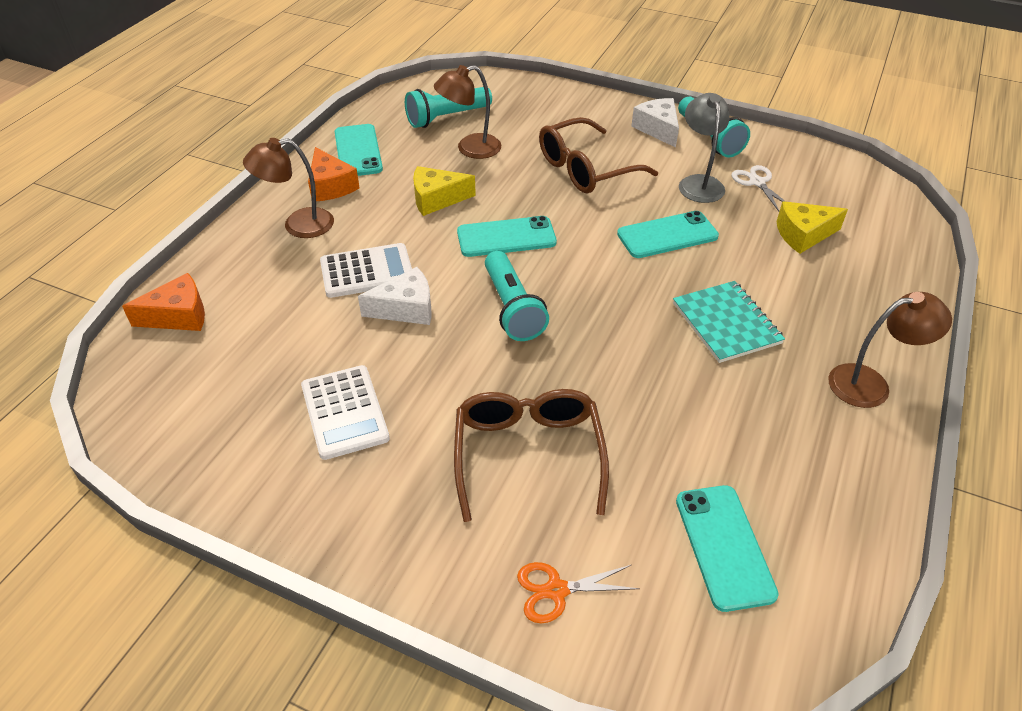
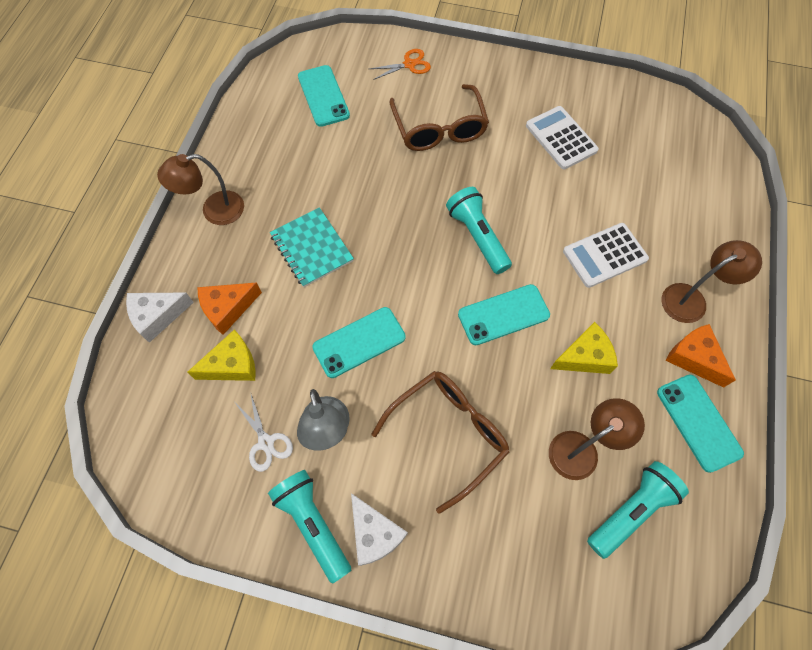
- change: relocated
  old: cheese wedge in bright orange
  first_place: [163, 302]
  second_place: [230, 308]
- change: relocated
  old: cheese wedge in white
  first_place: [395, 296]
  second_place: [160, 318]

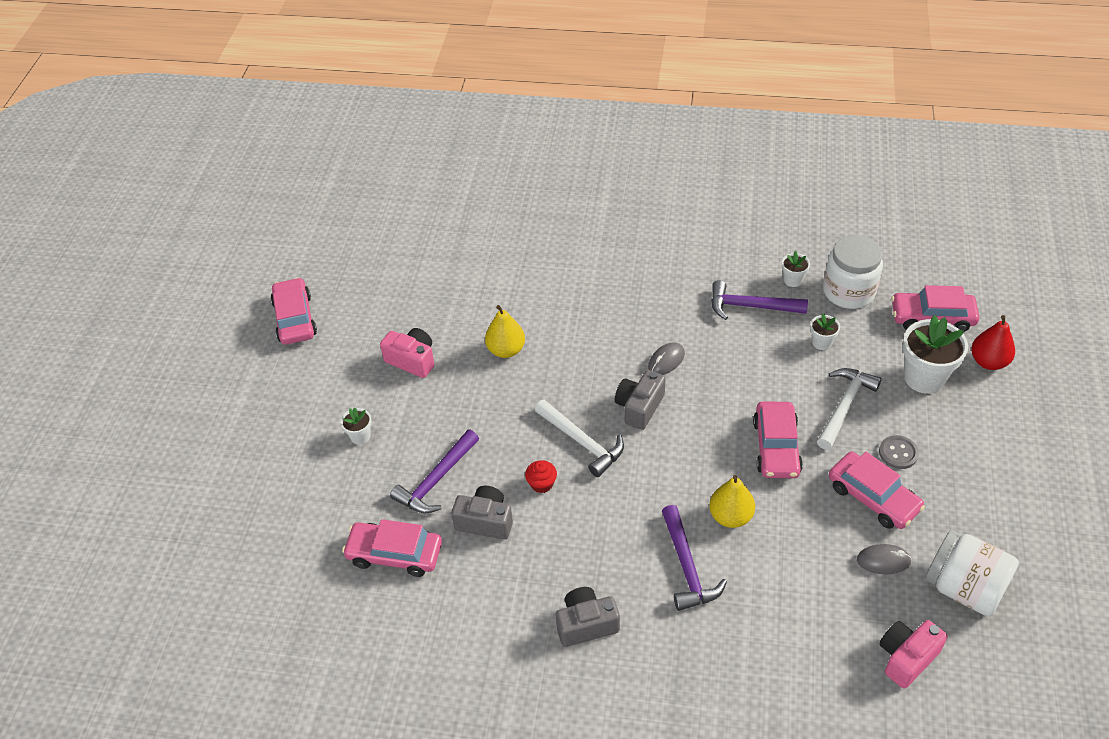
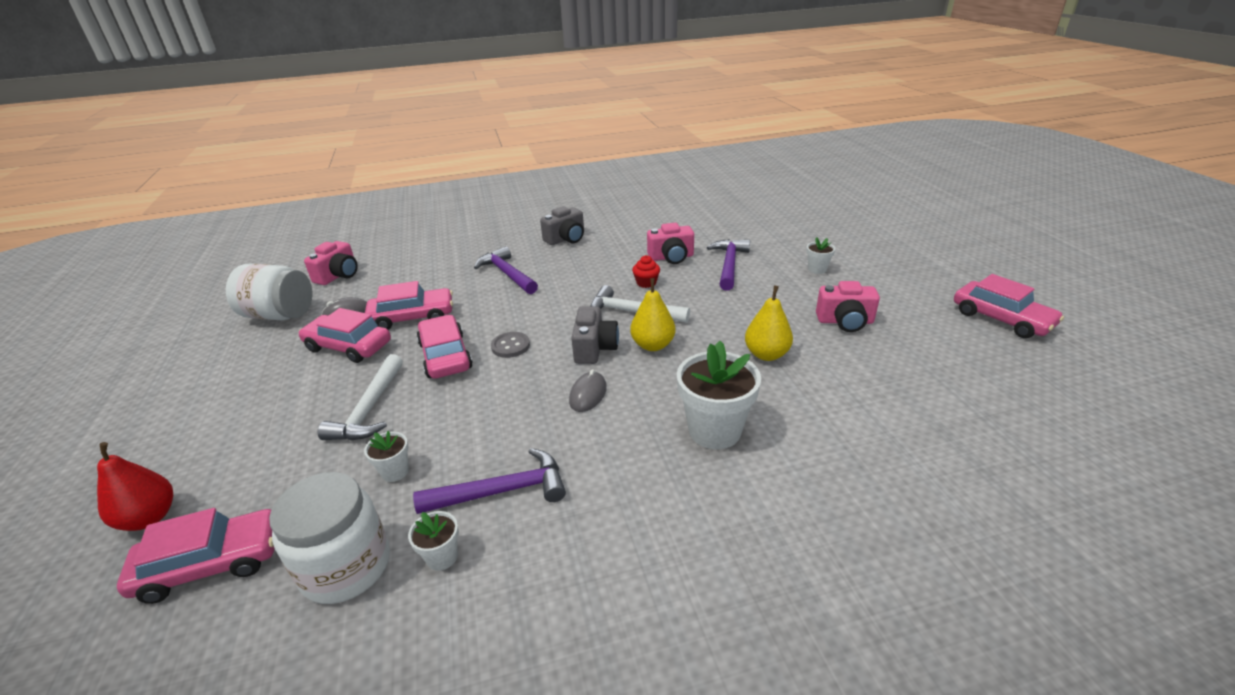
- change: relocated
  old: toy car in rose-pink
  first_place: [392, 548]
  second_place: [409, 305]
- change: relocated
  old: pear in golden
  first_place: [732, 501]
  second_place: [652, 314]
- change: relocated
  old: button in gray
  first_place: [899, 452]
  second_place: [510, 345]
- change: relocated
  old: plant pot in white
  first_place: [935, 354]
  second_place: [719, 395]
- change: colour
  old: compact camera in gray
  new: compact camera in rose-pink
  first_place: [482, 512]
  second_place: [670, 243]

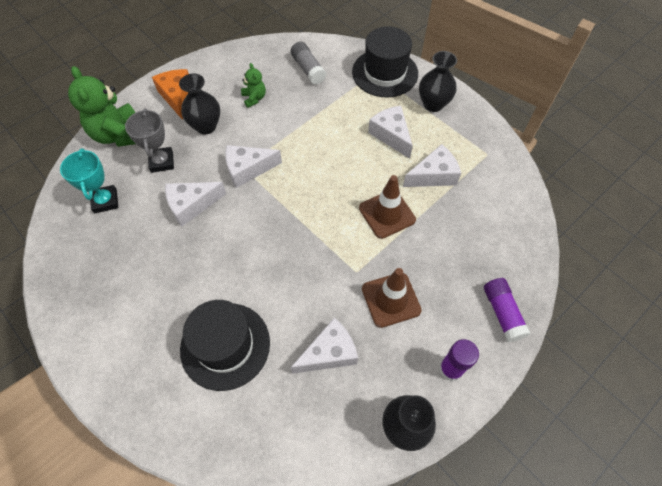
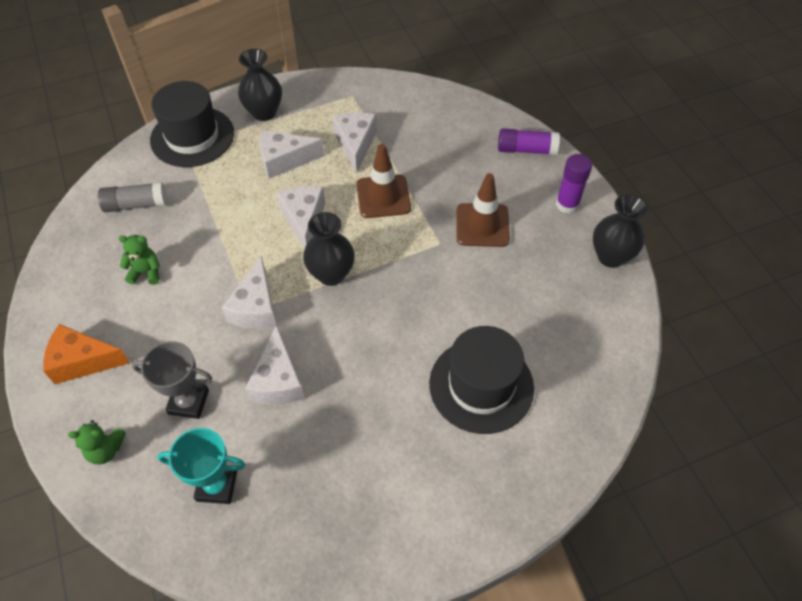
- change: relocated
  old: vase in jet-black
  first_place: [199, 104]
  second_place: [328, 249]
- change: relocated
  old: cheese wedge in white
  first_place: [324, 345]
  second_place: [301, 217]
- change: size
  old: stuffed bear in leaf-green
  first_place: [102, 106]
  second_place: [97, 442]
  factor: 0.5

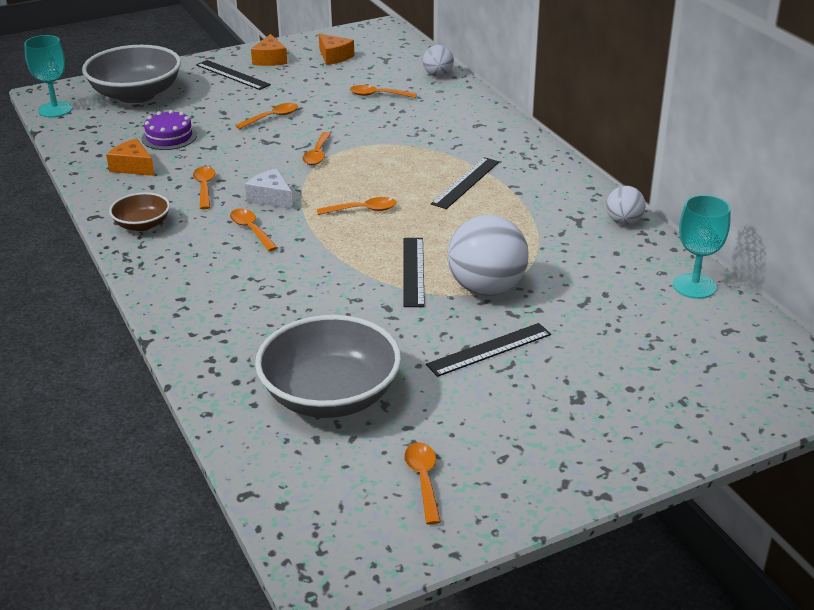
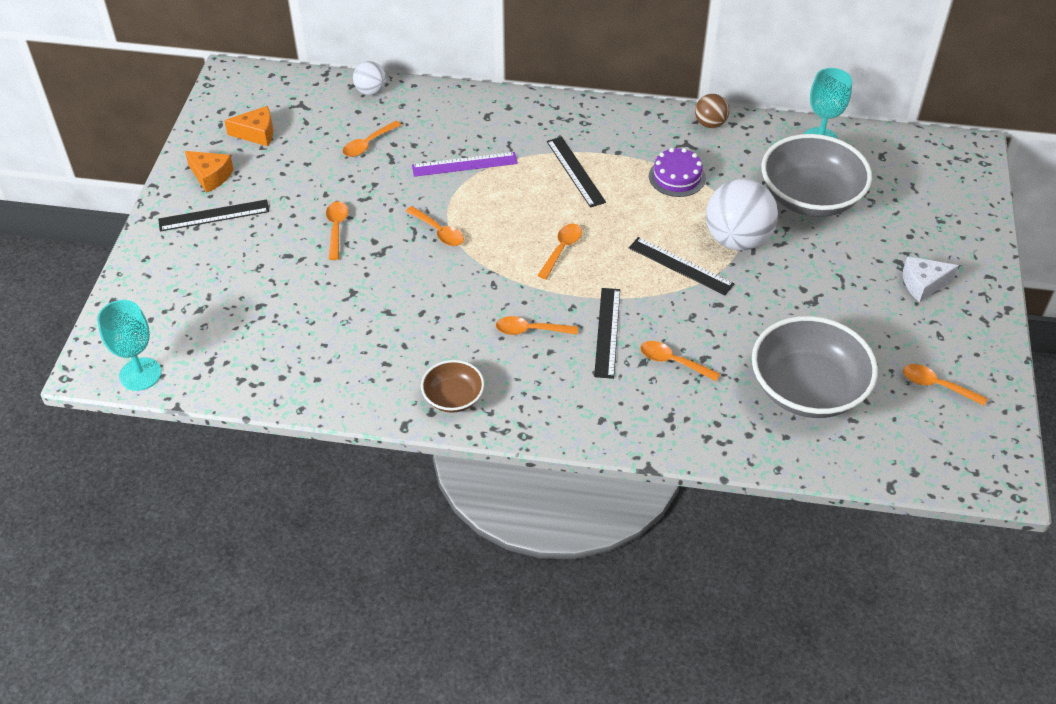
- change: missing
  old: cheese wedge in bright orange
  first_place: [130, 157]
- change: appeared
  new: measuring stick in purple
  second_place: [465, 164]
- change: relocated
  old: bowl in gray
  first_place: [131, 74]
  second_place: [816, 175]
- change: relocated
  old: cake in purple
  first_place: [169, 130]
  second_place: [677, 172]
- change: relocated
  old: spoon in bright orange
  first_place: [204, 188]
  second_place: [680, 361]
- change: relocated
  old: cheese wedge in white
  first_place: [269, 188]
  second_place: [931, 279]
- change: relocated
  old: measuring stick in jet-black
  first_place: [488, 350]
  second_place: [607, 333]
- change: colour
  old: ball in white
  new: ball in russet
  first_place: [625, 205]
  second_place: [712, 111]

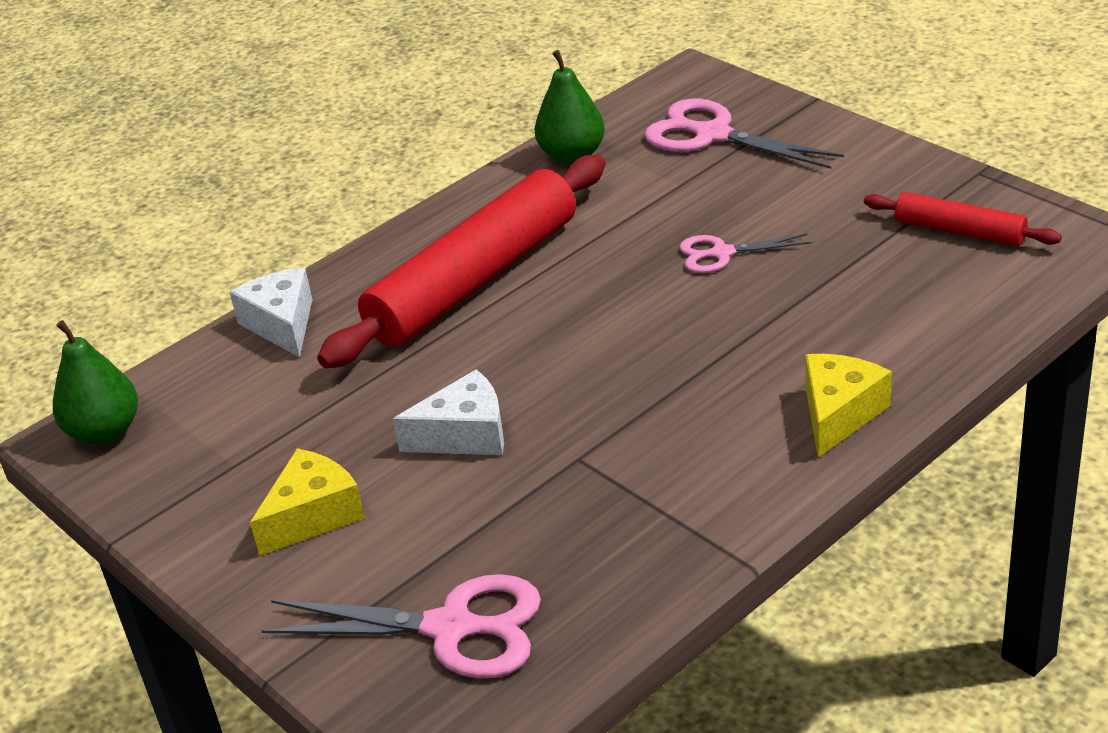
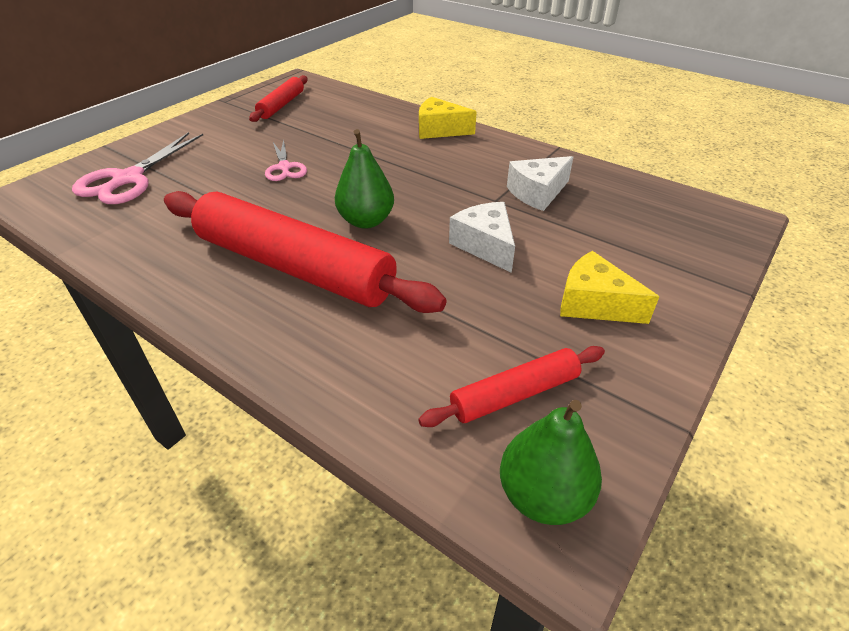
- change: missing
  old: pair of scissors in rose-pink
  first_place: [401, 626]
- change: appeared
  new: pastry roller in scarlet
  second_place: [511, 386]
- change: relocated
  old: cheese wedge in white
  first_place: [271, 313]
  second_place: [540, 183]
- change: relocated
  old: pear in leaf-green
  first_place: [570, 107]
  second_place: [364, 179]

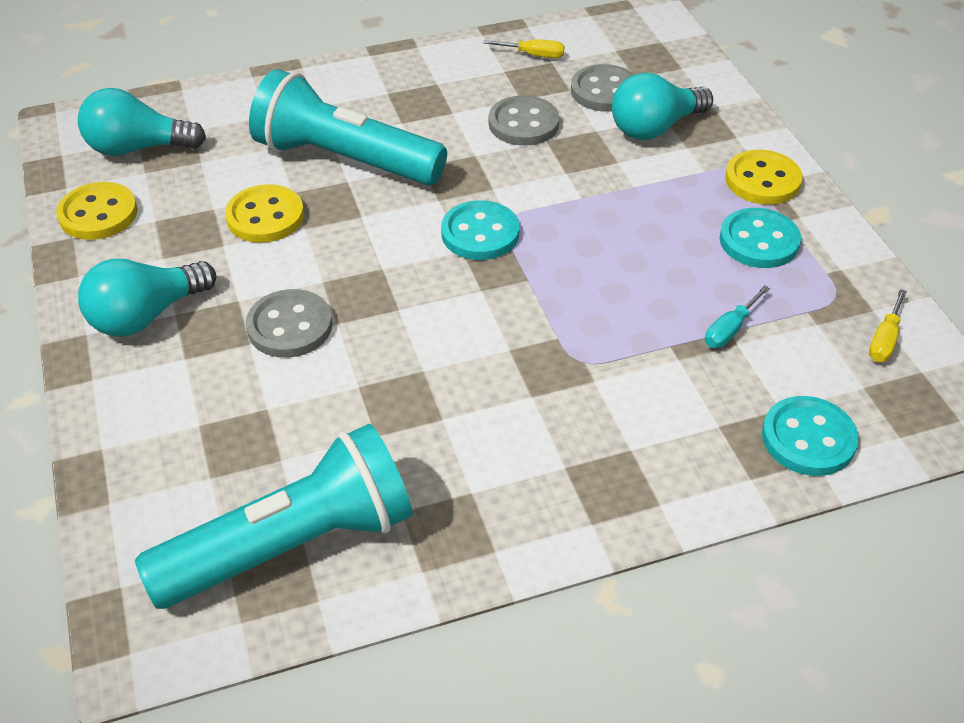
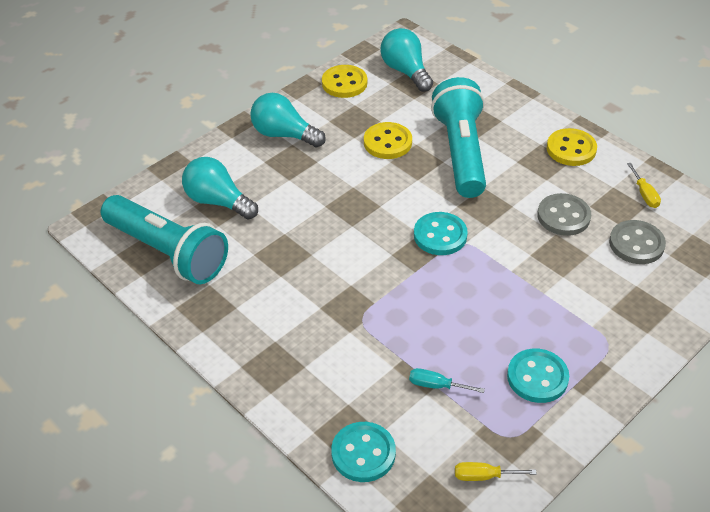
- change: missing
  old: button in gray
  first_place: [289, 323]
- change: relocated
  old: lightbulb in teal
  first_place: [662, 106]
  second_place: [220, 188]
- change: relocated
  old: button in golden
  first_place: [763, 177]
  second_place: [572, 147]

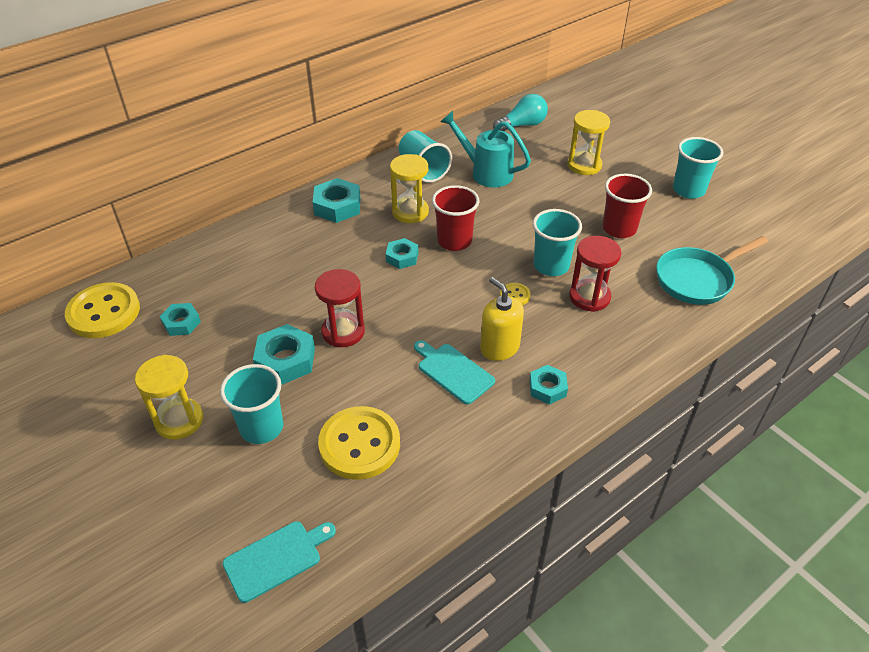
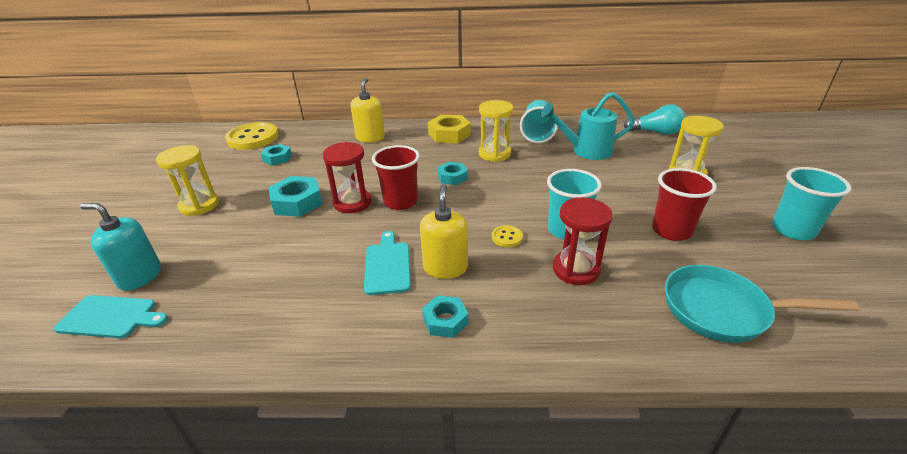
- change: missing
  old: tumbler in teal
  first_place: [251, 404]
- change: missing
  old: button in golden
  first_place: [359, 443]
- change: appeared
  new: soap pump in teal
  second_place: [120, 247]
- change: appeared
  new: soap pump in golden
  second_place: [368, 110]
- change: relocated
  old: tumbler in scarlet
  first_place: [455, 218]
  second_place: [396, 177]
- change: colour
  old: hexagon nut in teal
  new: hexagon nut in golden
  first_place: [336, 200]
  second_place: [449, 129]
- change: spun
  old: watering pot in teal
  first_place: [485, 149]
  second_place: [587, 126]
  degrees: -75

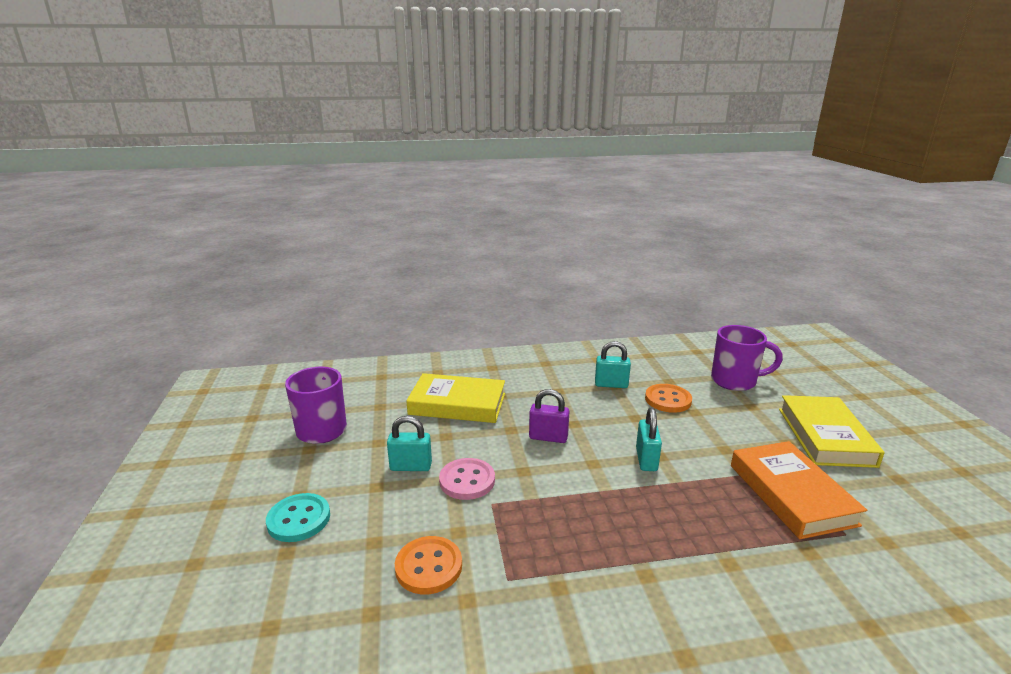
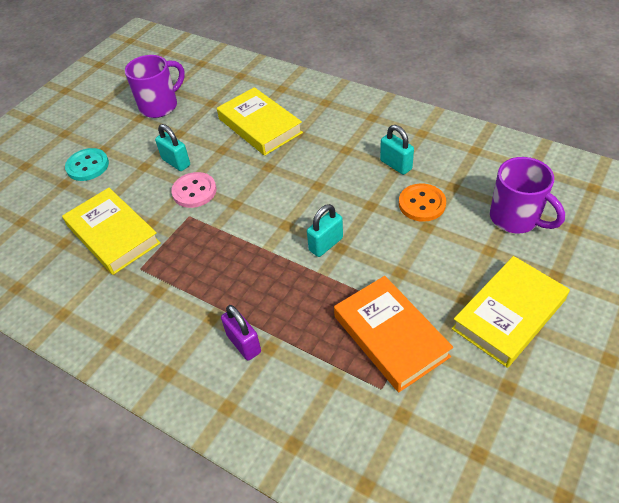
- change: relocated
  old: lock in purple
  first_place: [549, 416]
  second_place: [241, 332]
- change: exchanged
  old: button in bright orange
  new: hardback in golden
  first_place: [428, 565]
  second_place: [111, 231]
- change: spun
  old: hardback in bright orange
  first_place: [799, 490]
  second_place: [393, 334]
  degrees: -60

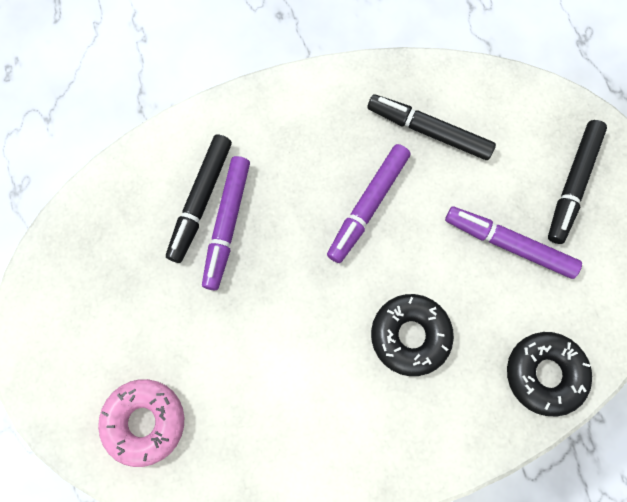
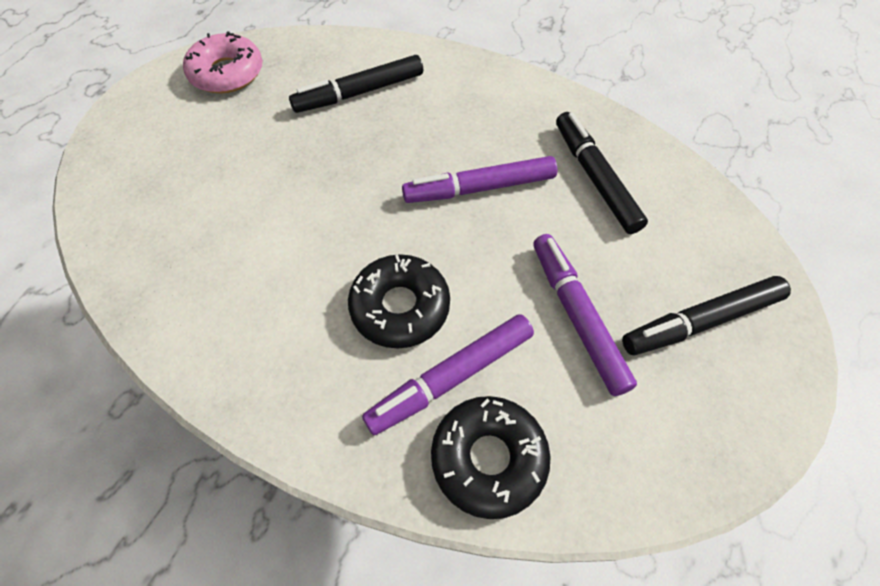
- change: relocated
  old: doughnut in rose-pink
  first_place: [141, 423]
  second_place: [223, 62]
- change: relocated
  old: marker in purple
  first_place: [226, 223]
  second_place: [448, 374]

